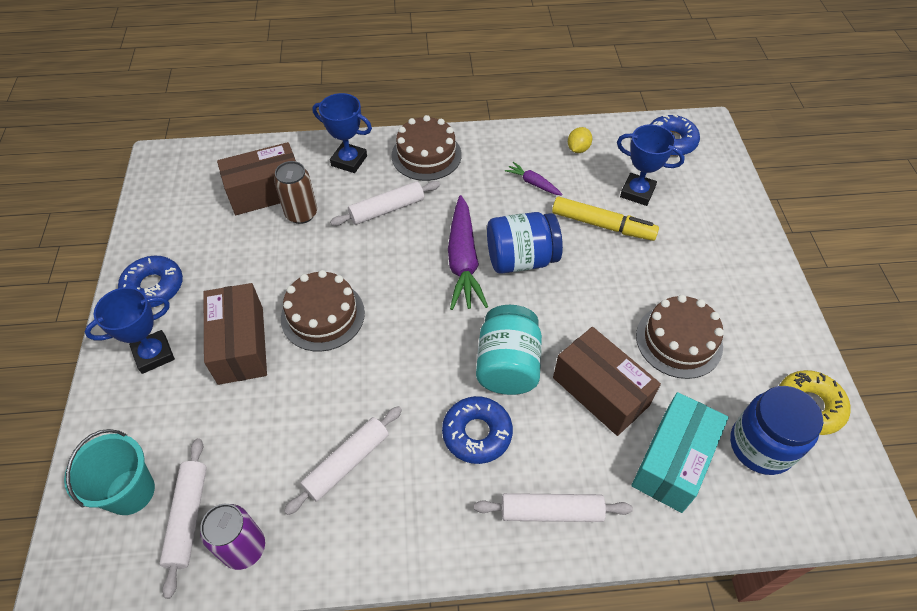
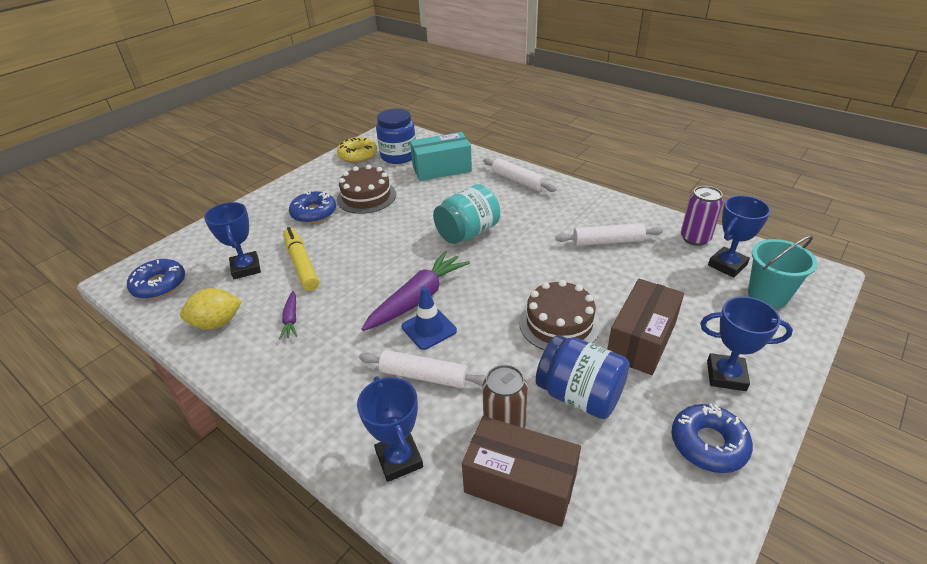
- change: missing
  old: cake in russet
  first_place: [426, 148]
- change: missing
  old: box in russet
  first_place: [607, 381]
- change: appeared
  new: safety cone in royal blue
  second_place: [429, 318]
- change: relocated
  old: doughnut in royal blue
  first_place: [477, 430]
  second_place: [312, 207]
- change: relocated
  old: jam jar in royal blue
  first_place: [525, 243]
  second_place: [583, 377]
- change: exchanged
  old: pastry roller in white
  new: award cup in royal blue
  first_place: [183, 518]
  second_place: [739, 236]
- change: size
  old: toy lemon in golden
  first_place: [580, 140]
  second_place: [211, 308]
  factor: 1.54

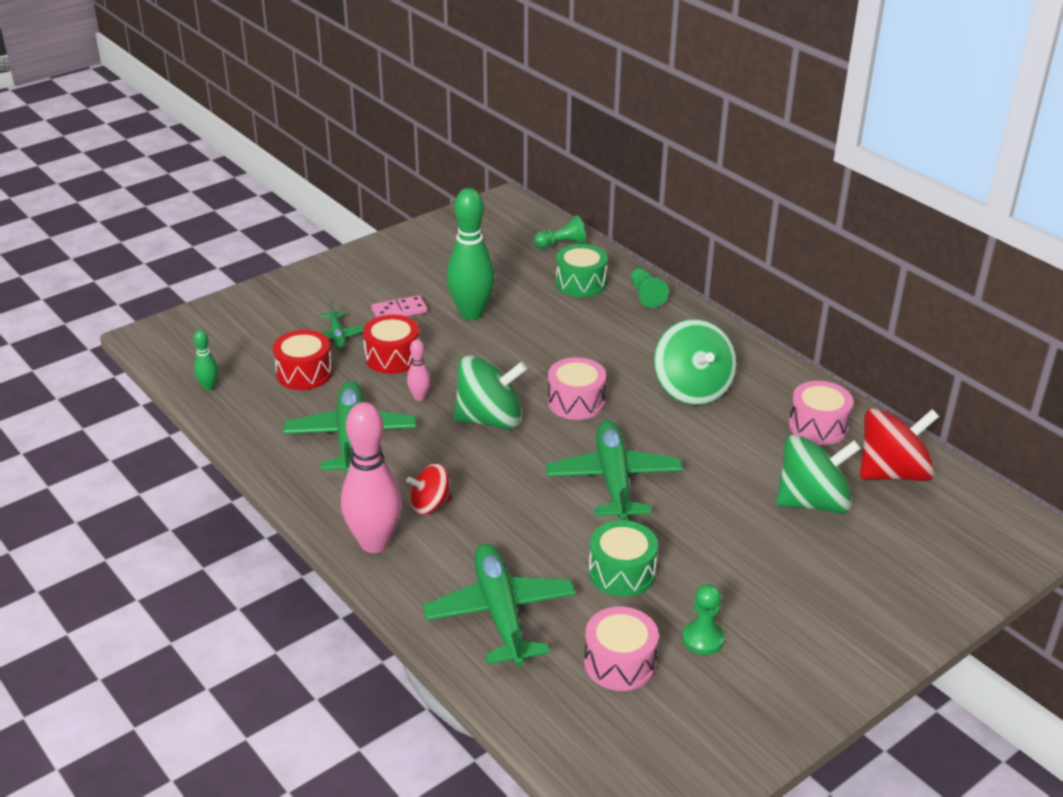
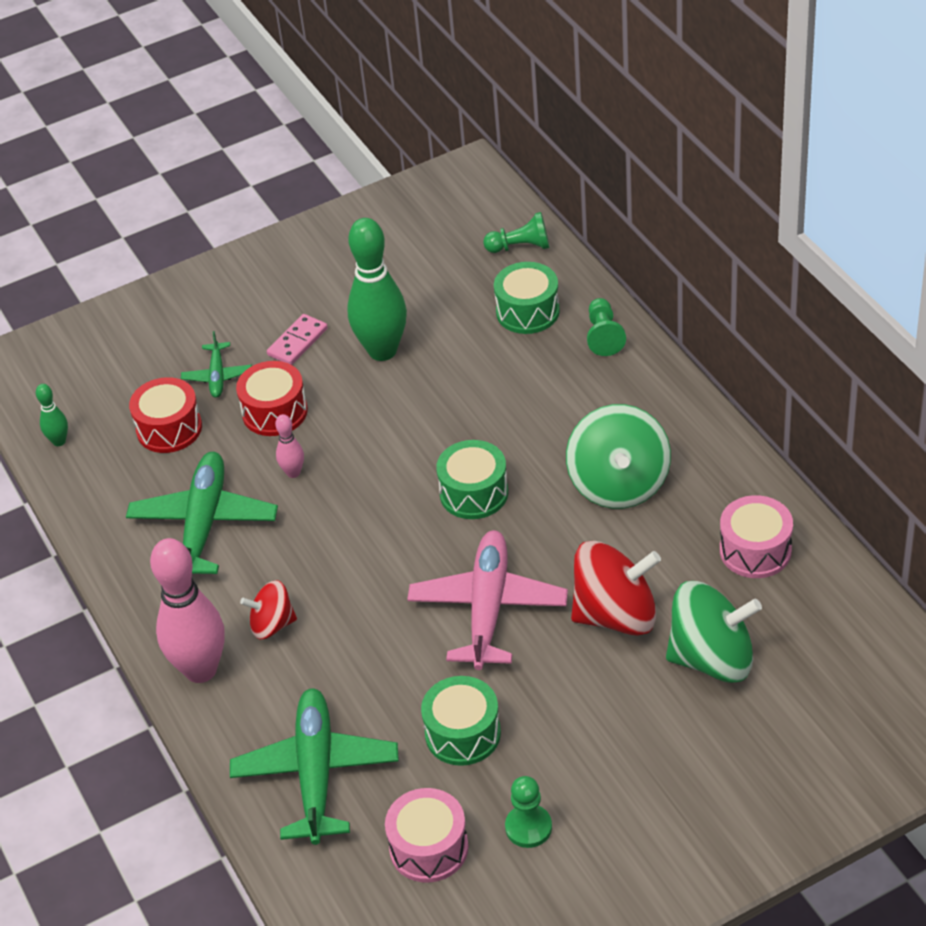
- change: missing
  old: toy top in leaf-green
  first_place: [490, 393]
- change: relocated
  old: toy top in scarlet
  first_place: [899, 444]
  second_place: [616, 588]
- change: colour
  old: toy plane in leaf-green
  new: toy plane in rose-pink
  first_place: [614, 470]
  second_place: [487, 600]
- change: colour
  old: toy drum in rose-pink
  new: toy drum in leaf-green
  first_place: [577, 388]
  second_place: [472, 479]
- change: spun
  old: domino in rose-pink
  first_place: [399, 306]
  second_place: [297, 339]
  degrees: -45

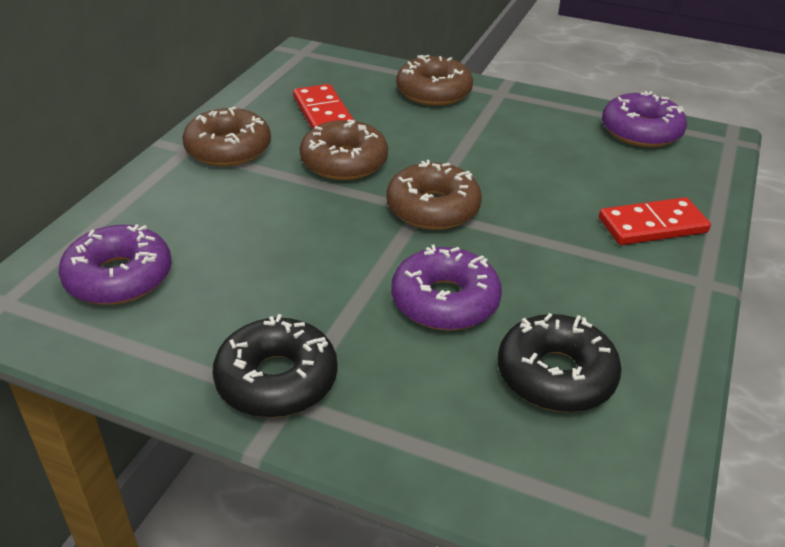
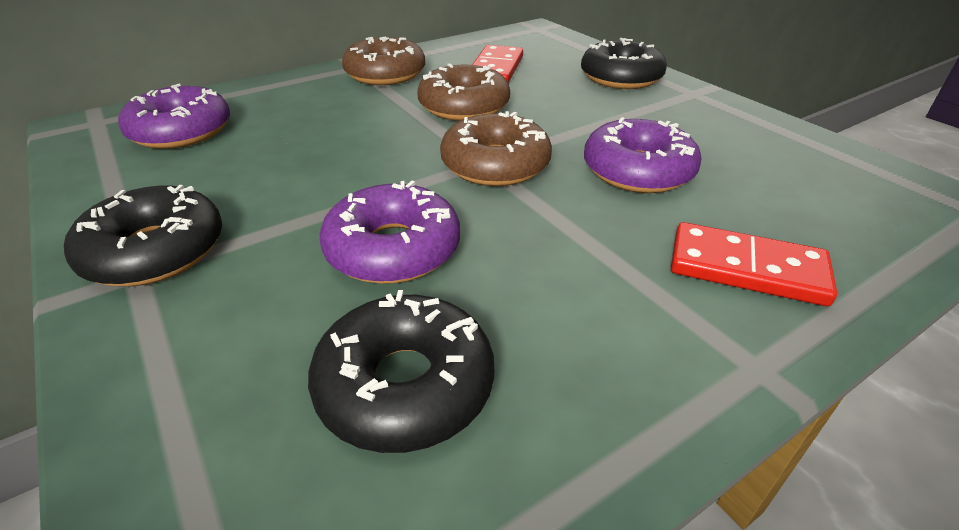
- change: relocated
  old: doughnut in purple
  first_place: [644, 119]
  second_place: [642, 155]
- change: colour
  old: doughnut in russet
  new: doughnut in jet-black
  first_place: [434, 80]
  second_place: [624, 63]

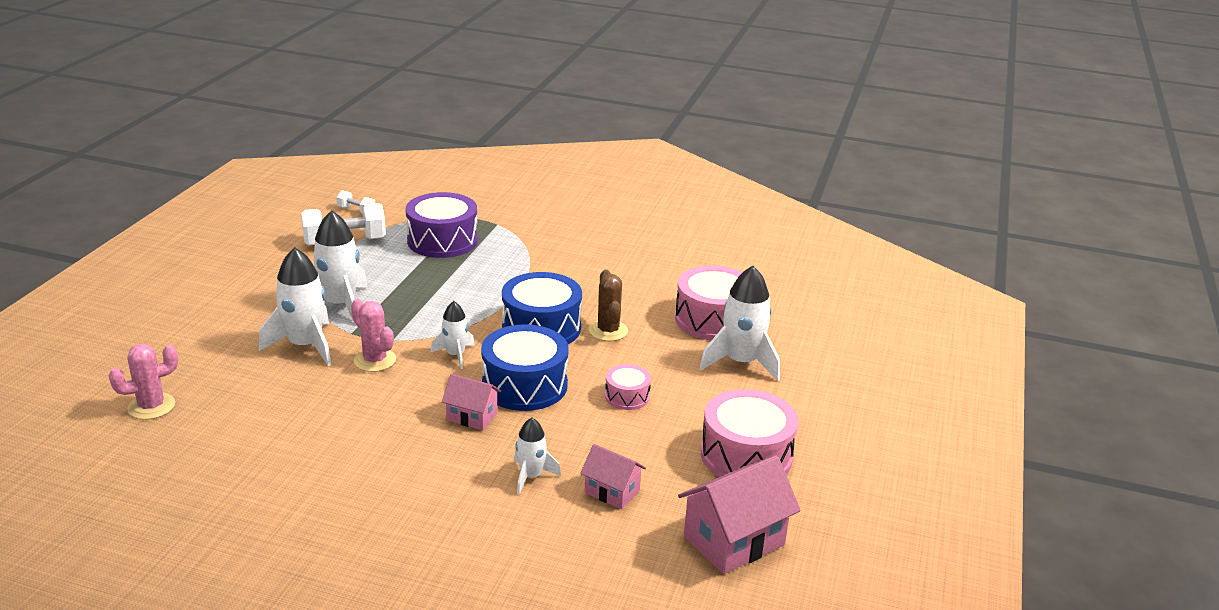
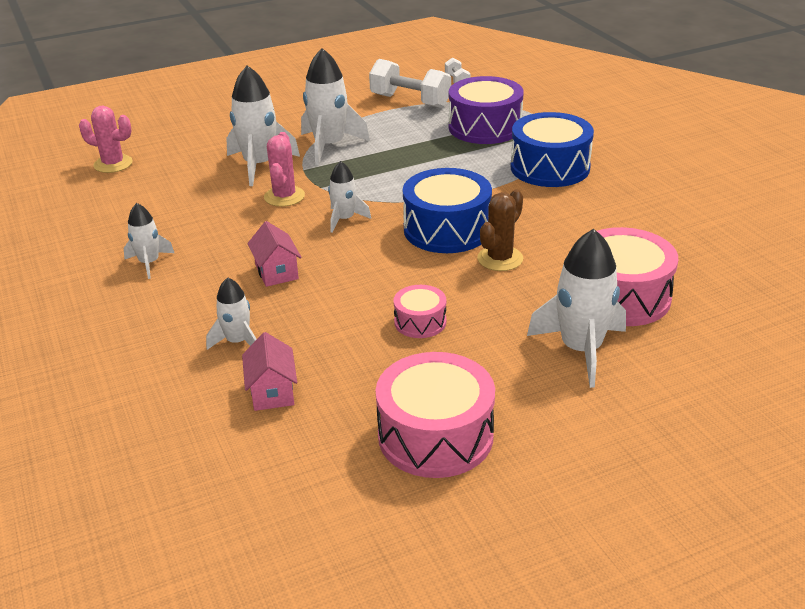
- change: missing
  old: toy house in rose-pink
  first_place: [739, 514]
- change: appeared
  new: spaceship in white
  second_place: [149, 241]
- change: relocated
  old: toy drum in royal blue
  first_place: [525, 367]
  second_place: [552, 149]

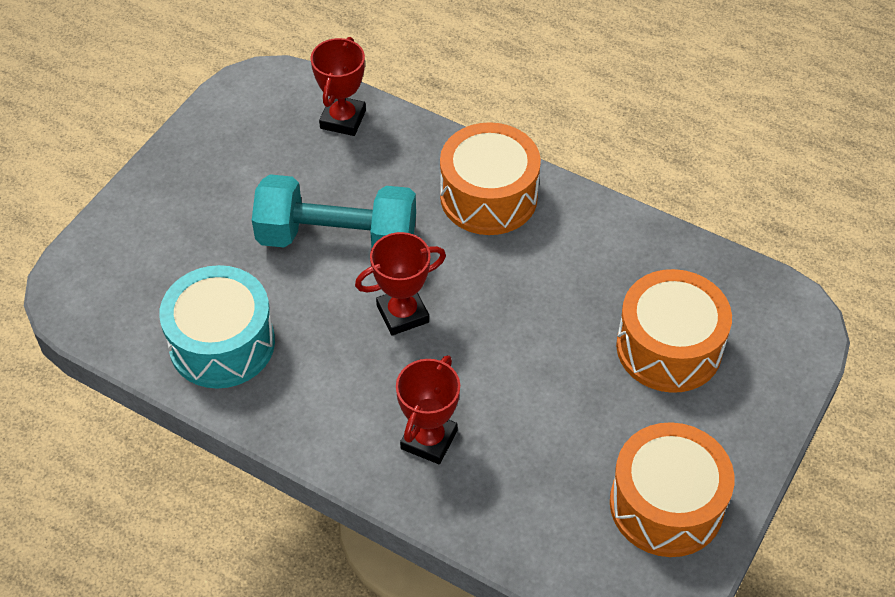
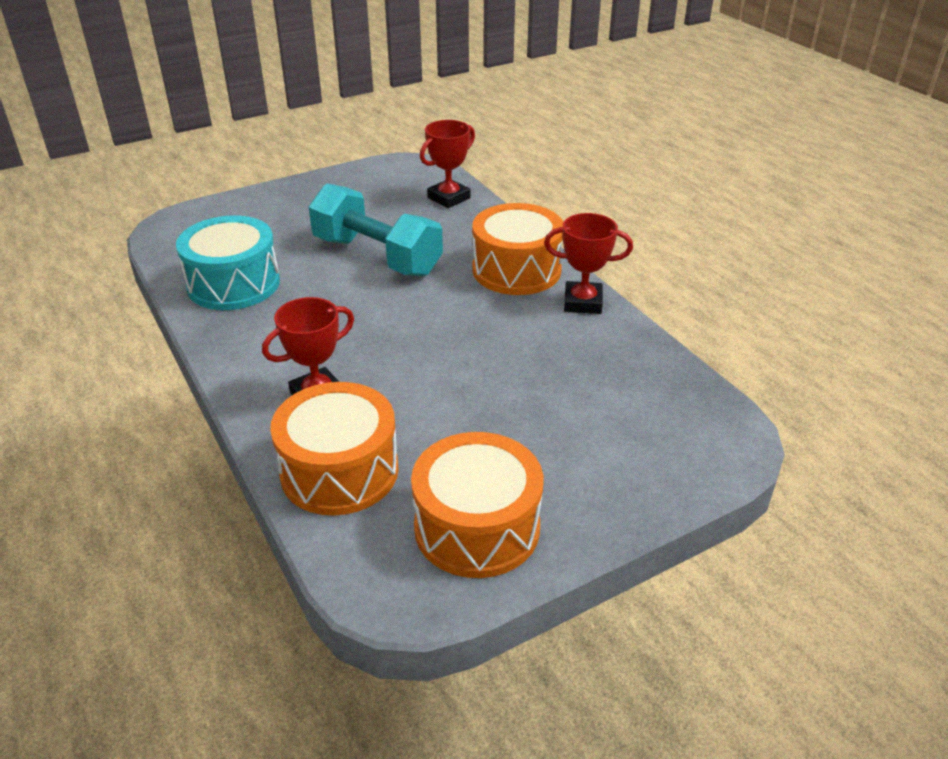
- change: relocated
  old: award cup in scarlet
  first_place: [400, 284]
  second_place: [588, 263]
- change: relocated
  old: toy drum in bright orange
  first_place: [674, 331]
  second_place: [334, 449]

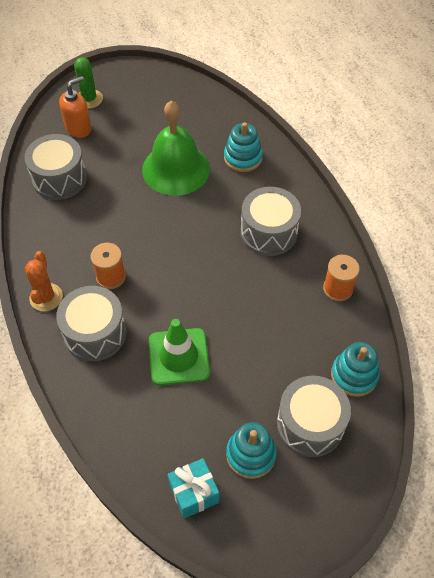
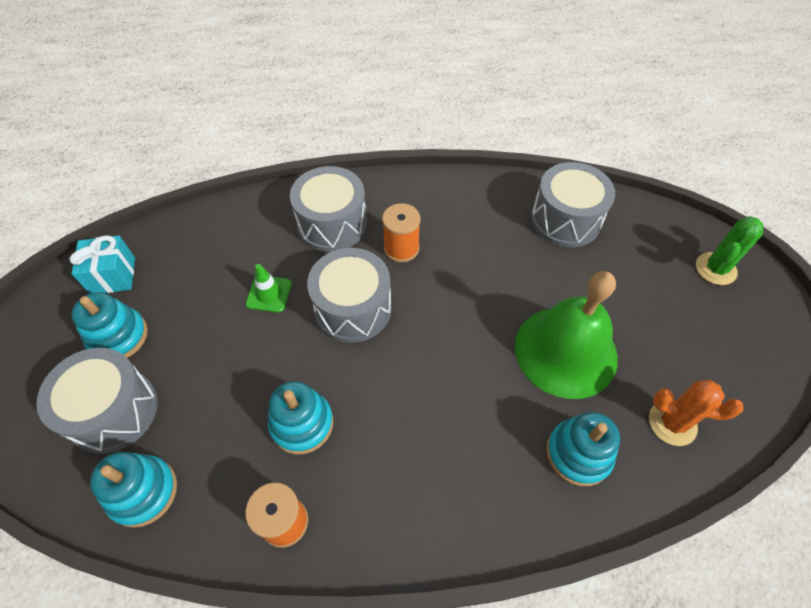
- change: missing
  old: soap pump in bright orange
  first_place: [75, 107]
- change: appeared
  new: stacking toy in teal
  second_place: [300, 418]
- change: relocated
  old: prickly plant in bright orange
  first_place: [44, 281]
  second_place: [696, 413]
- change: relocated
  old: toy drum in gray
  first_place: [271, 221]
  second_place: [349, 295]
- change: spun
  old: prickly plant in leaf-green
  first_place: [88, 83]
  second_place: [729, 250]
  degrees: -60
- change: size
  old: safety cone in leaf-green
  first_place: [179, 352]
  second_place: [268, 288]
  factor: 0.57

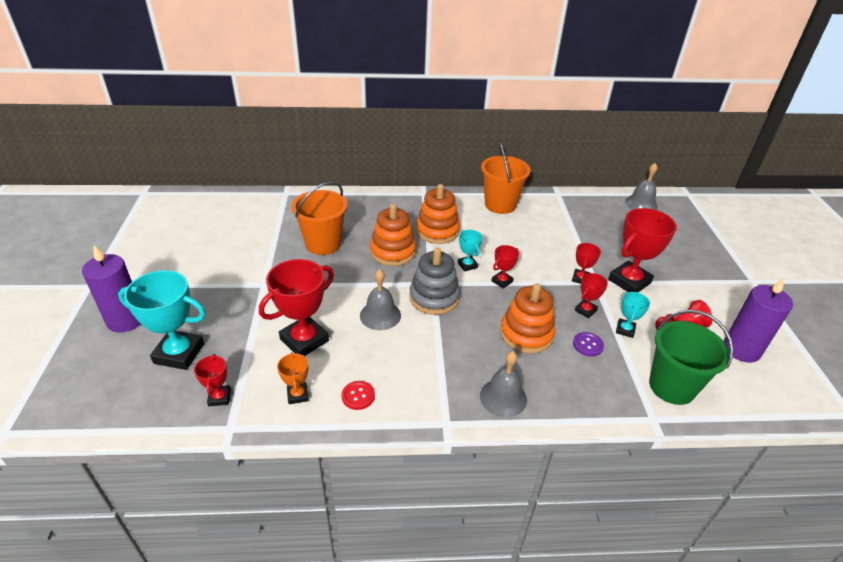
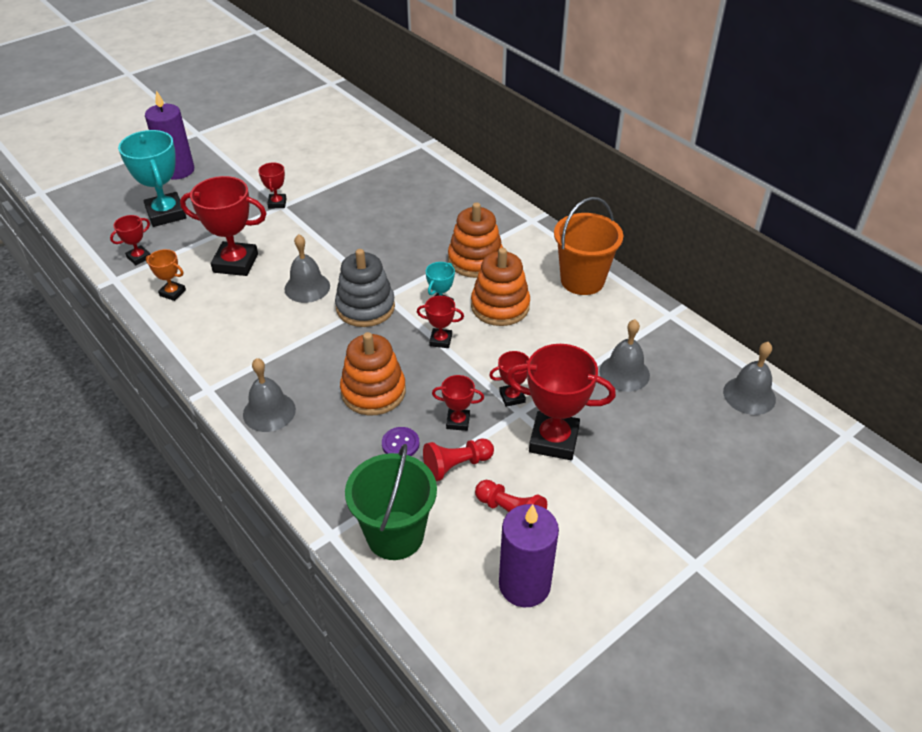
- change: missing
  old: pail in bright orange
  first_place: [319, 218]
- change: missing
  old: button in scarlet
  first_place: [358, 395]
- change: appeared
  new: award cup in scarlet
  second_place: [272, 185]
- change: appeared
  new: bell in gray
  second_place: [624, 355]
- change: relocated
  old: stacking toy in bright orange
  first_place: [393, 235]
  second_place: [500, 287]
- change: exchanged
  old: award cup in teal
  new: pawn in scarlet
  first_place: [633, 315]
  second_place: [458, 460]
- change: spun
  old: award cup in bright orange
  first_place: [293, 378]
  second_place: [166, 275]
  degrees: 75

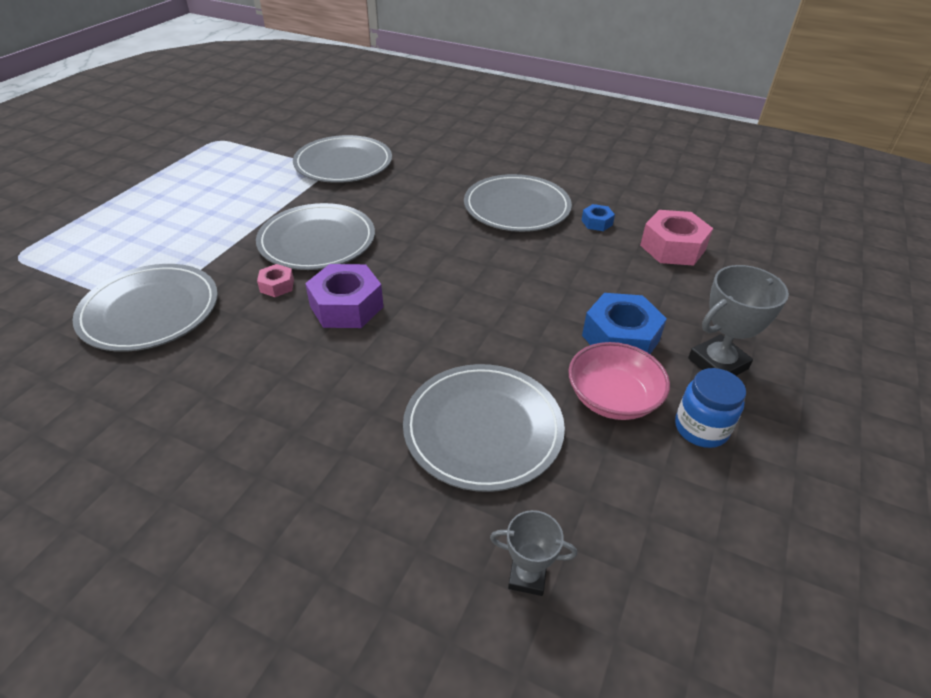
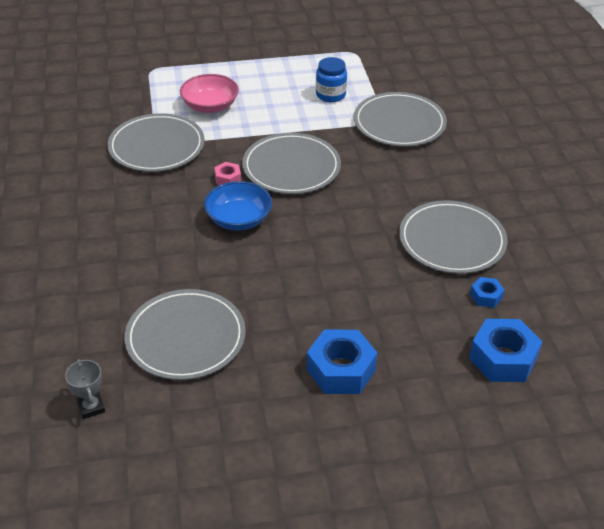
- change: missing
  old: award cup in gray
  first_place: [738, 320]
- change: relocated
  old: bowl in rose-pink
  first_place: [619, 381]
  second_place: [209, 93]
- change: relocated
  old: jam jar in royal blue
  first_place: [710, 408]
  second_place: [331, 79]
- change: exchanged
  old: hexagon nut in purple
  new: bowl in royal blue
  first_place: [344, 296]
  second_place: [238, 206]
- change: colour
  old: hexagon nut in rose-pink
  new: hexagon nut in royal blue
  first_place: [676, 238]
  second_place: [505, 350]

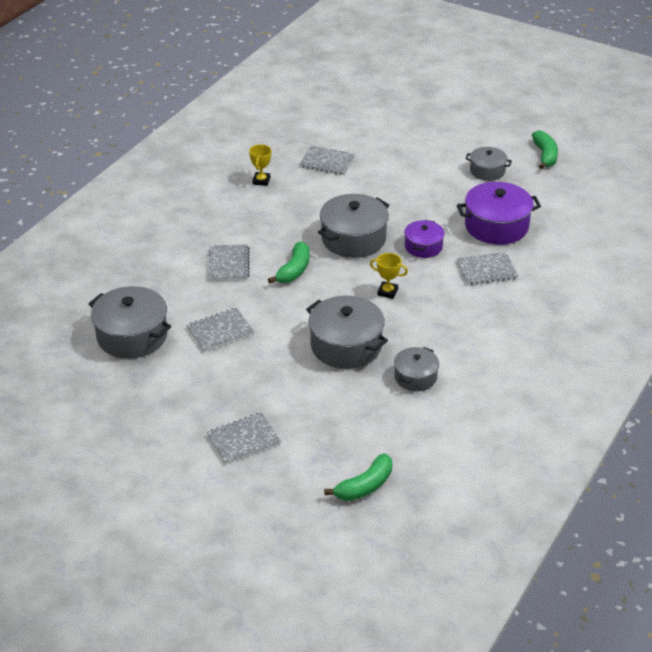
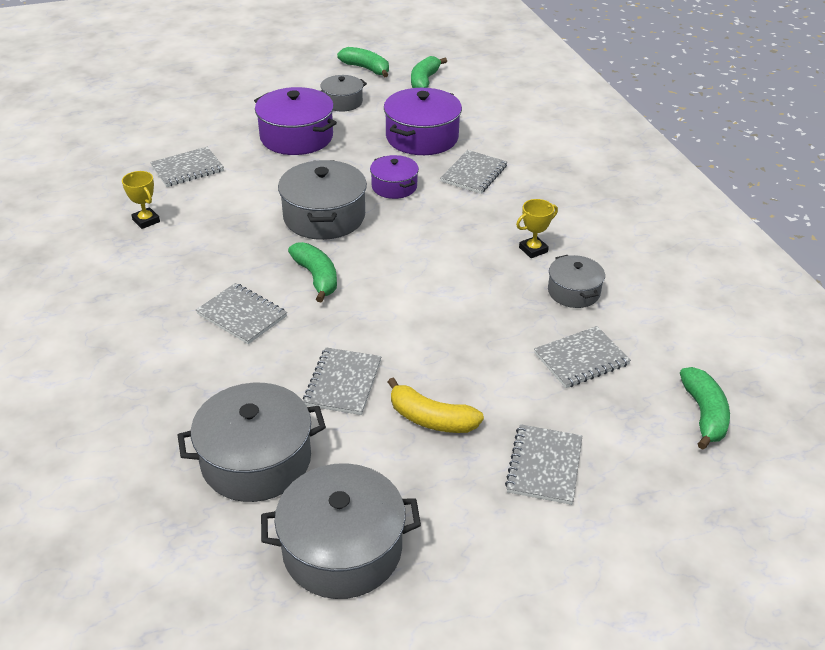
- change: appeared
  new: cooking pot in purple
  second_place: [295, 121]
- change: appeared
  new: toy banana in golden
  second_place: [436, 405]
- change: appeared
  new: toy banana in leaf-green
  second_place: [429, 72]
- change: appeared
  new: notepad in gray
  second_place: [582, 357]
- change: relocated
  old: cooking pot in gray
  first_place: [347, 332]
  second_place: [341, 531]
- change: relocated
  old: award cup in golden
  first_place: [389, 276]
  second_place: [537, 228]

